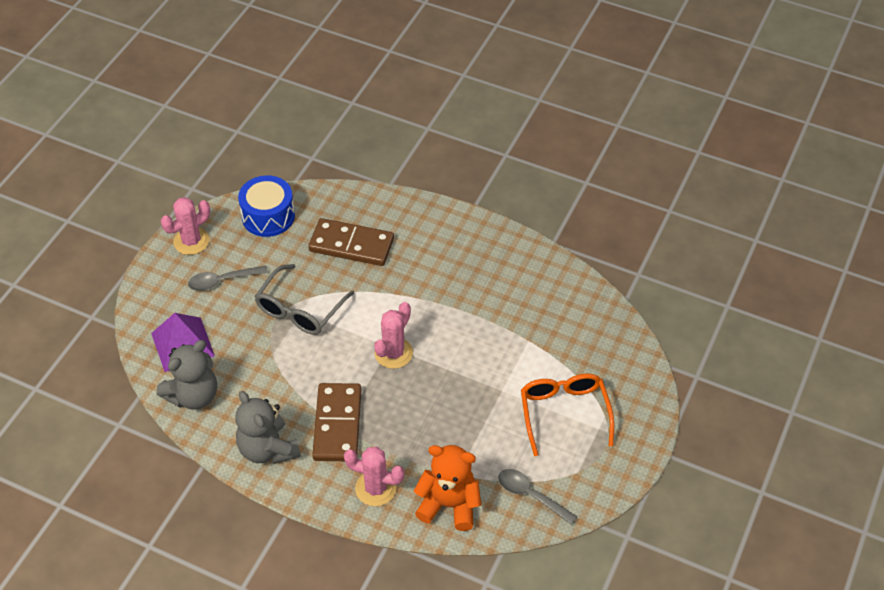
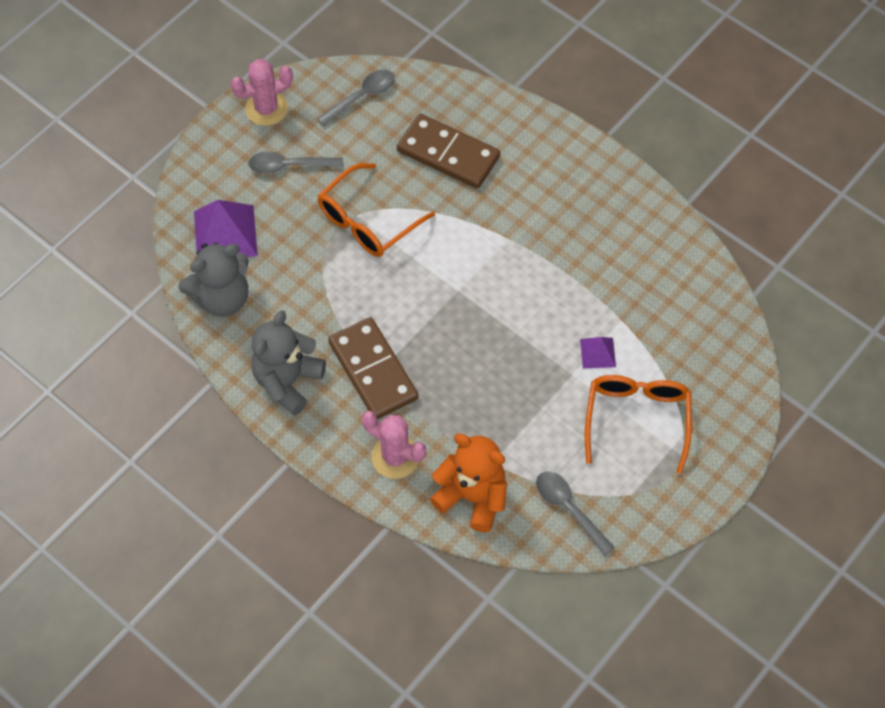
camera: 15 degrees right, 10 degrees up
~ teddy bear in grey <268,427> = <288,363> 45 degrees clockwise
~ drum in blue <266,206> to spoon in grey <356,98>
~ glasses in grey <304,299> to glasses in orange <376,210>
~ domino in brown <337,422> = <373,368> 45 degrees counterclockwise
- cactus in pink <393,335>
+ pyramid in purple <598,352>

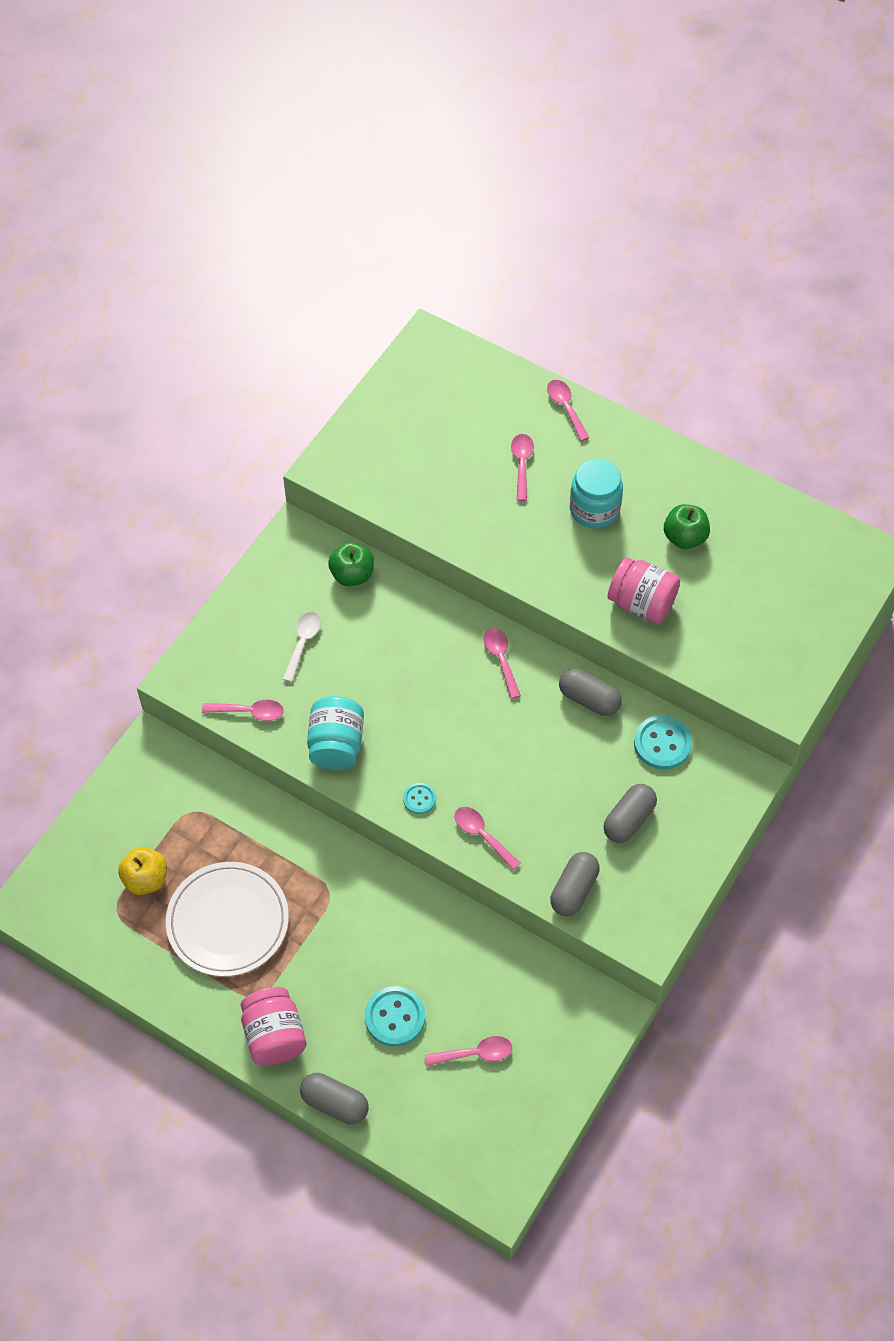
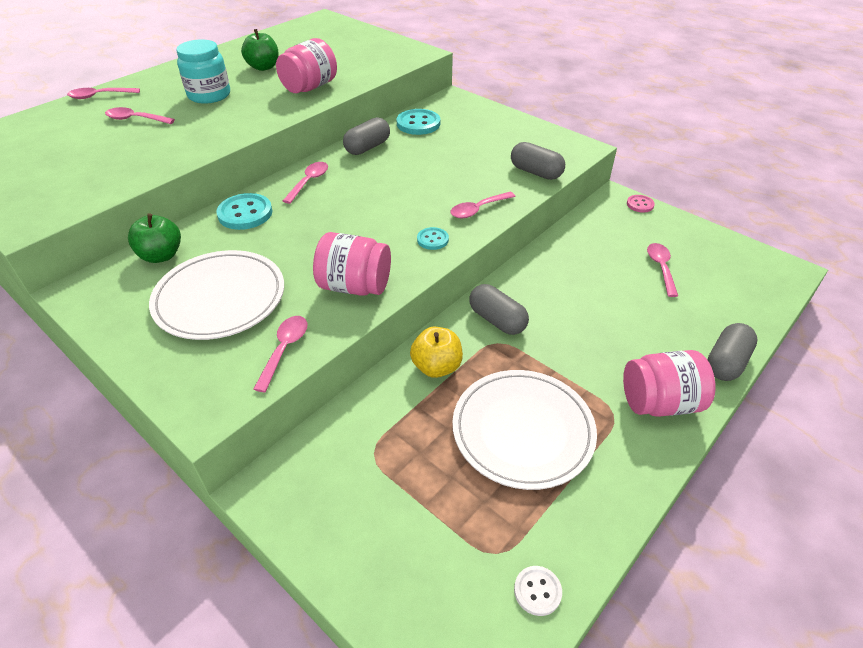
camera: 80 degrees left, 15 degrees down
~ apple in yellow <142,871> to <436,352>
~ spoon in white <302,647> to plate in white <216,295>
~ jar in turquoise <335,733> to jar in pink <352,264>
~ button in turquoise <395,1016> to <244,211>
~ spoon in pink <502,663> = <305,183> 120 degrees clockwise
~ capsule in grey <630,813> to <499,309>
+ button in white <538,591>
+ button in pink <641,204>

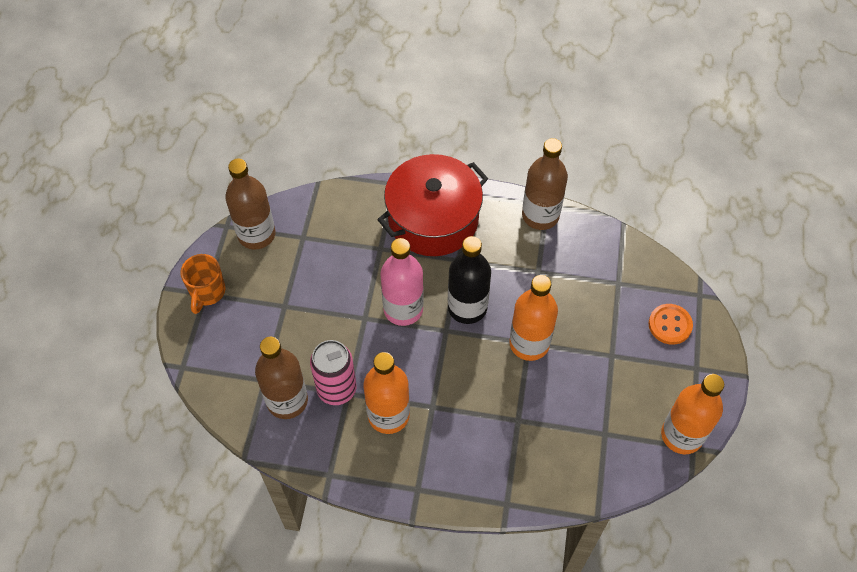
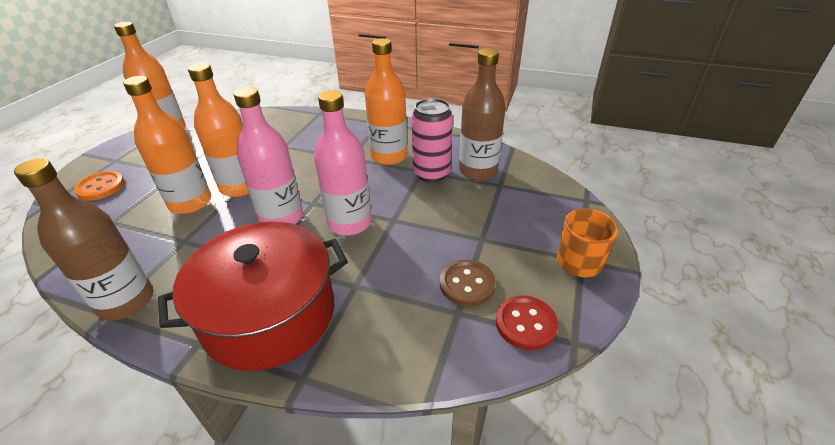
camera: 170 degrees left, 20 degrees down
~ bottle in brown <250,204> to button in red <527,322>
~ bottle in black <469,280> to bottle in pink <268,155>
+ bottle in orange <167,145>
+ button in brown <468,282>

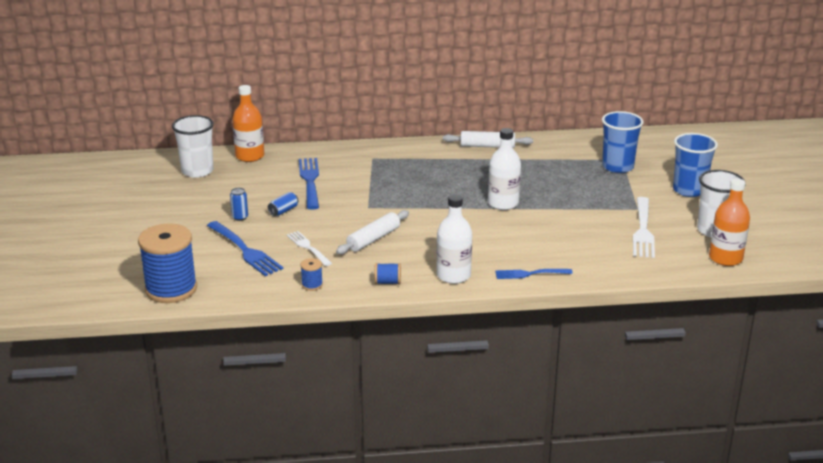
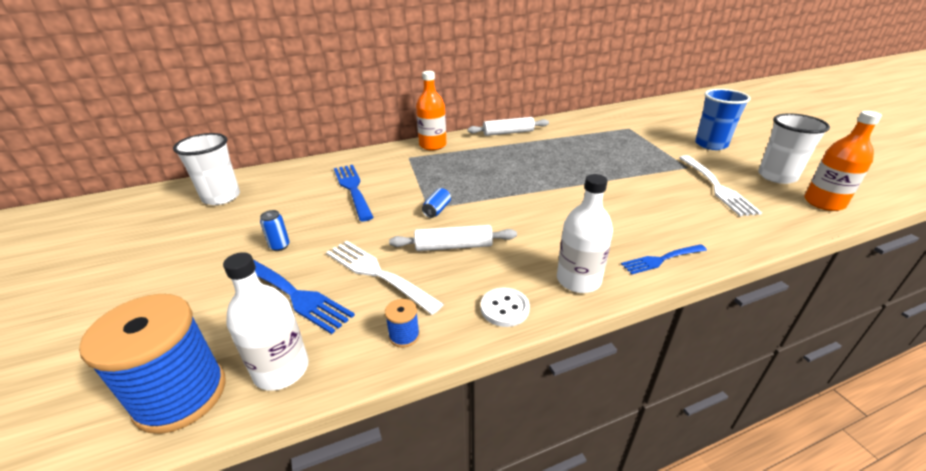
camera: 15 degrees left, 5 degrees up
~ bottle in orange <248,123> to <431,111>
~ can in blue <283,204> to <436,203>
~ fork in white <309,248> = <385,278> x1.57
~ rolling pin in white <372,232> = <453,238> 60 degrees clockwise
~ spool in blue <388,274> to button in white <505,307>
~ bottle in white <504,169> to <266,321>
- cup in blue <623,142>

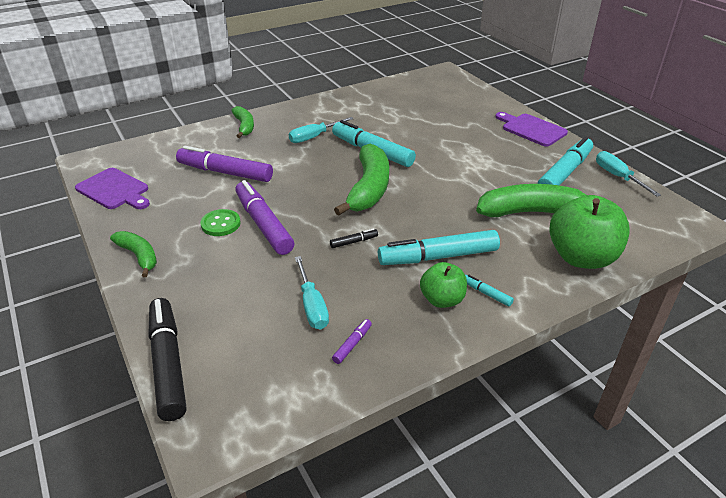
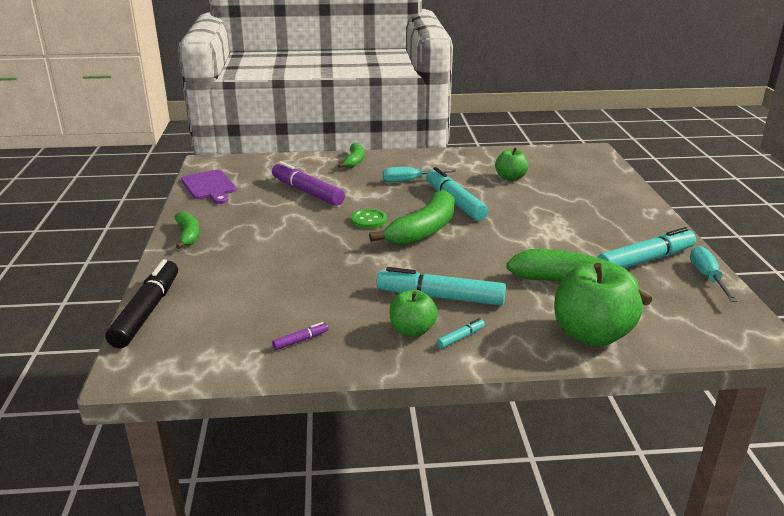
camera: 25 degrees right, 10 degrees down
~ button in green <221,222> to <369,219>
- marker in purple <264,217>
- screwdriver in turquoise <312,292>
- marker in black <354,238>
~ marker in turquoise <489,291> = <461,333> 75 degrees clockwise
- cutting board in purple <531,129>
+ apple in green <512,164>

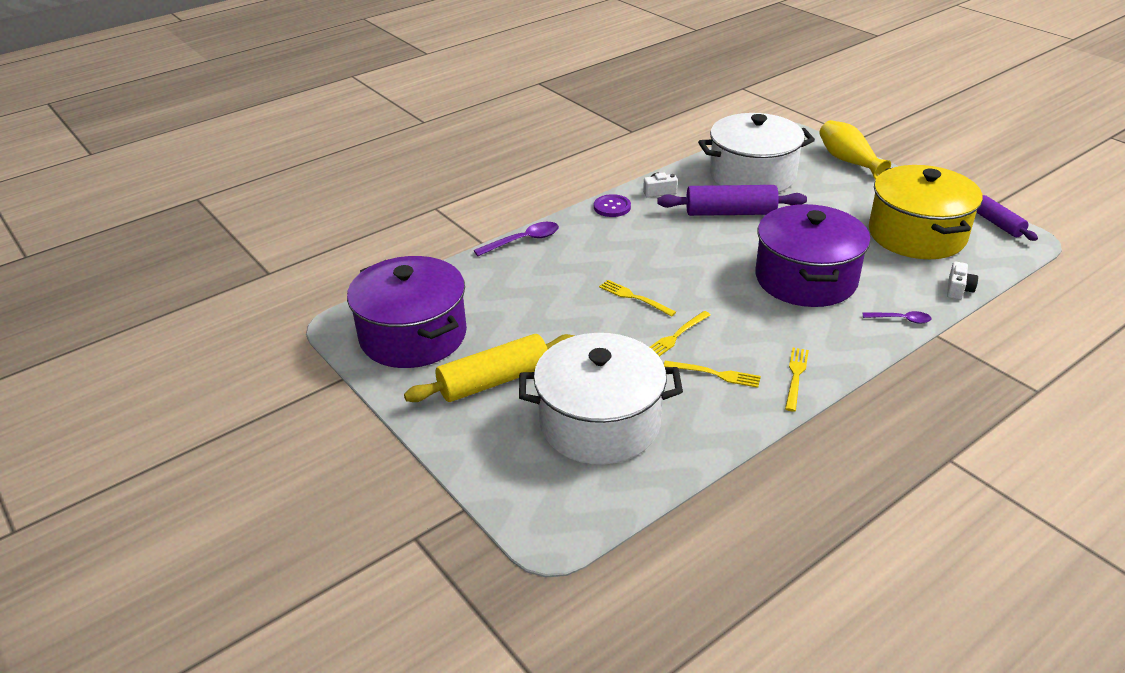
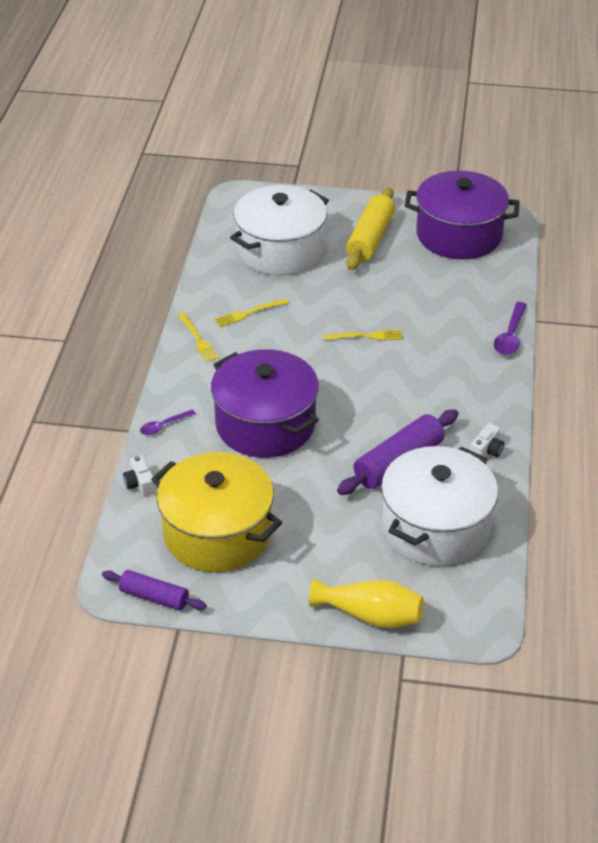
camera: 135 degrees right, 5 degrees up
- button in purple <612,205>
- fork in yellow <680,333>

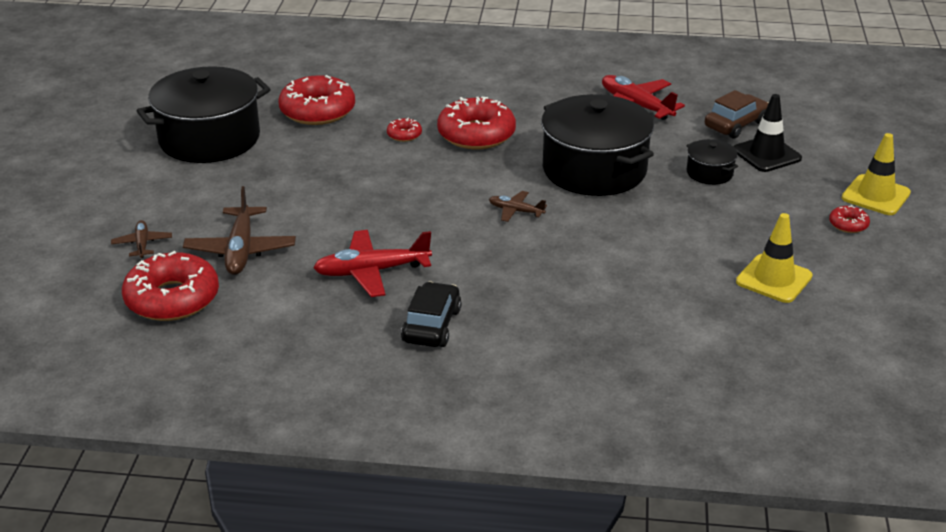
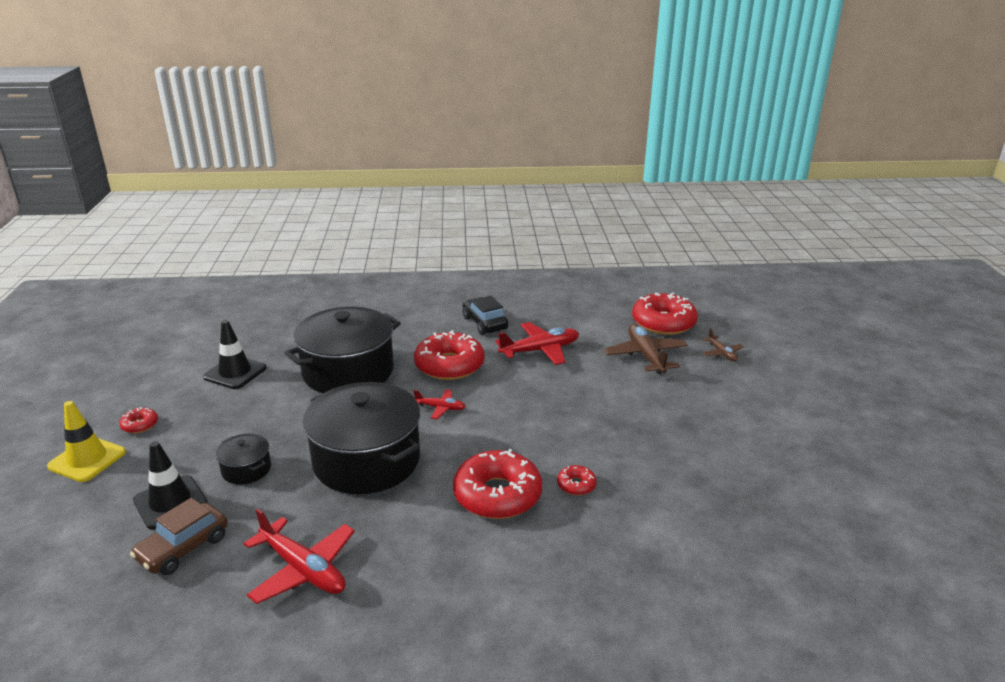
camera: 170 degrees right, 5 degrees down
~ pot in black <204,114> to <343,350>
~ donut in red <316,100> to <449,355>
~ car in black <431,314> = <485,315> 150 degrees clockwise
~ plane in brown <518,206> to plane in red <439,404>
~ traffic cone in yellow <774,258> to traffic cone in black <235,354>

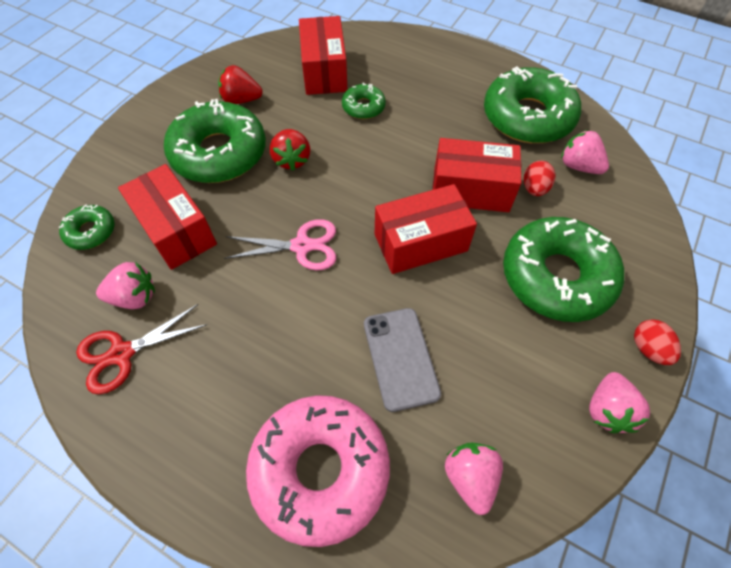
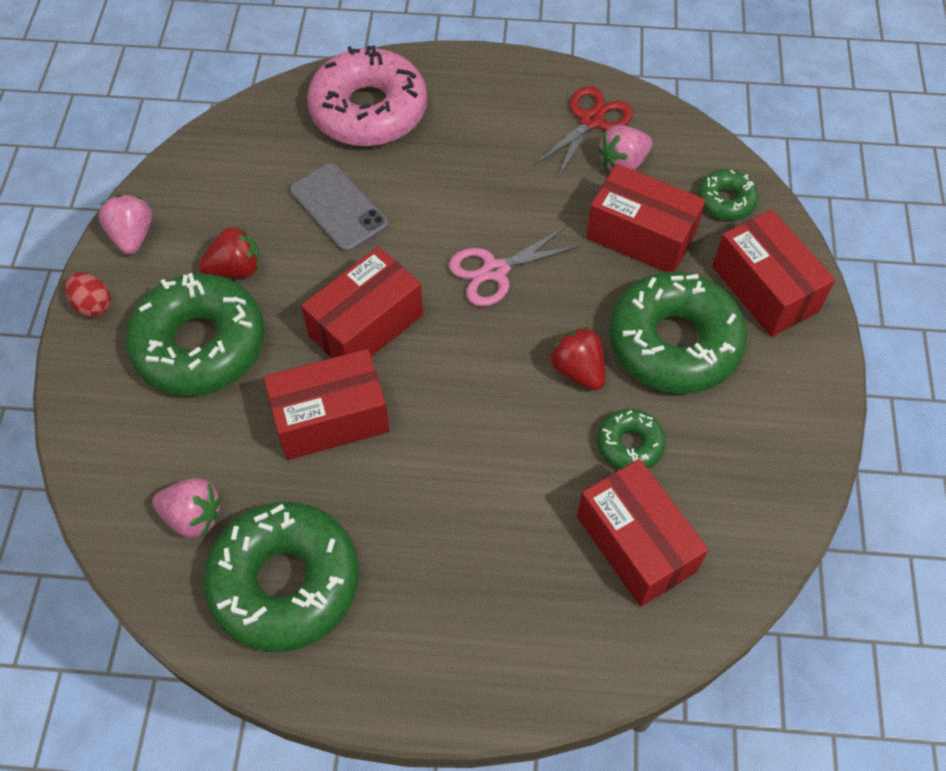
camera: 155 degrees right, 0 degrees up
~ strawberry in red <240,84> to <229,252>
~ donut in green <364,100> to <631,439>
- strawberry in pink <474,478>
- egg in red <540,178>
+ box in red <773,273>

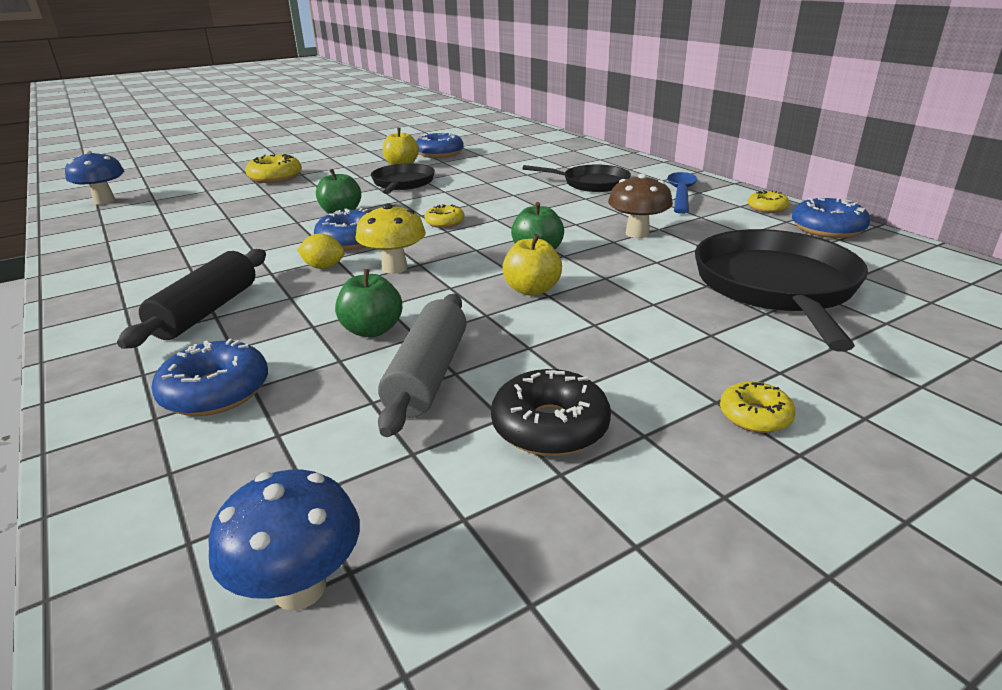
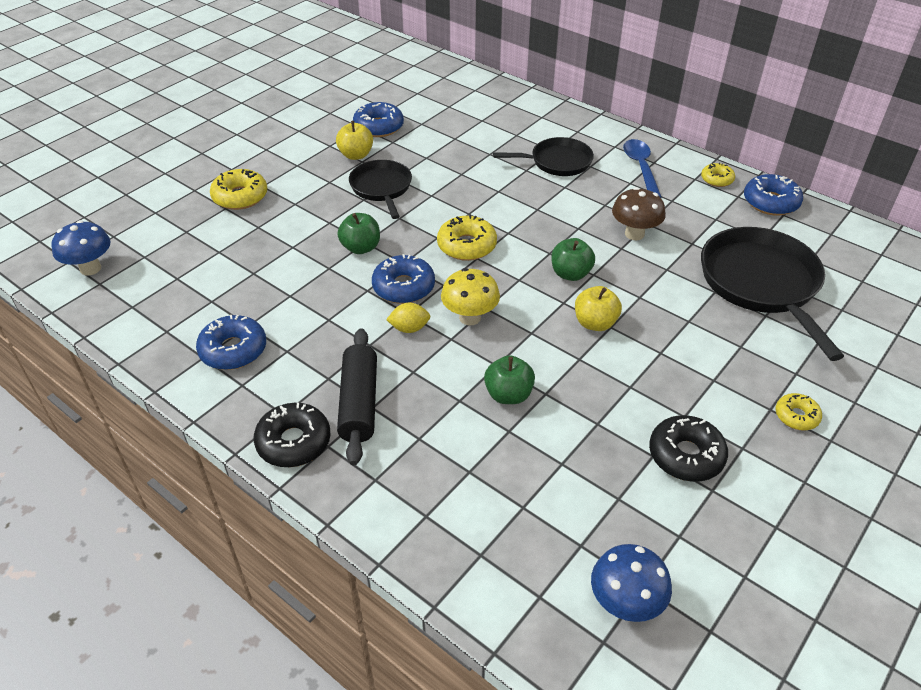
camera: 20 degrees left, 15 degrees up
~ donut in blue <210,377> to <231,342>
- rolling pin in grey <422,365>
~ donut in yellow <444,216> = <467,238> x1.66
+ donut in black <292,435>

